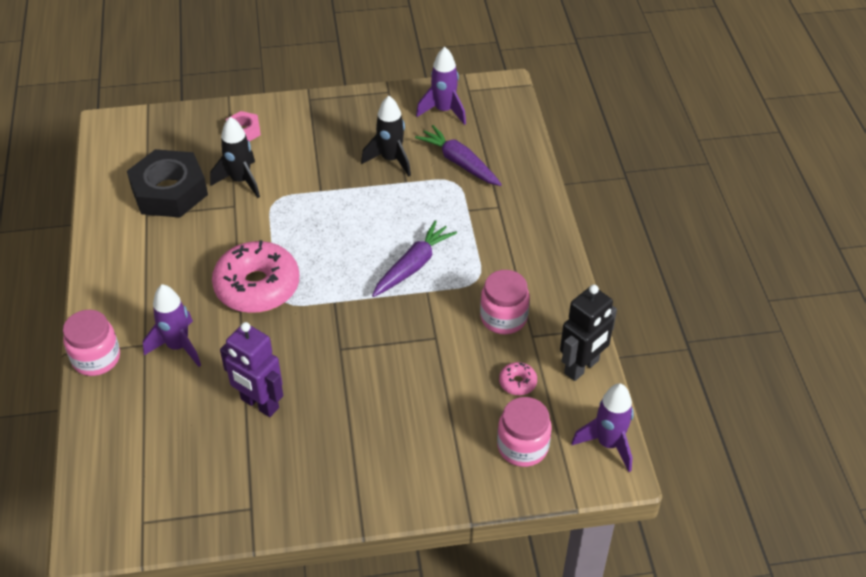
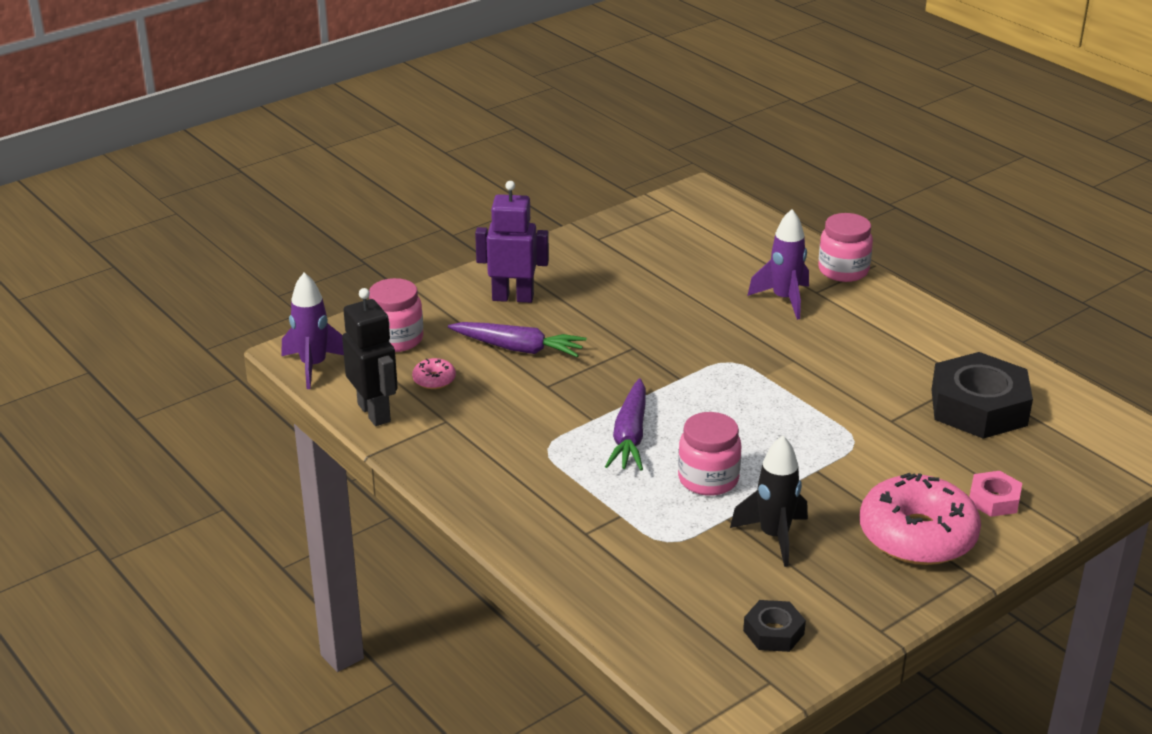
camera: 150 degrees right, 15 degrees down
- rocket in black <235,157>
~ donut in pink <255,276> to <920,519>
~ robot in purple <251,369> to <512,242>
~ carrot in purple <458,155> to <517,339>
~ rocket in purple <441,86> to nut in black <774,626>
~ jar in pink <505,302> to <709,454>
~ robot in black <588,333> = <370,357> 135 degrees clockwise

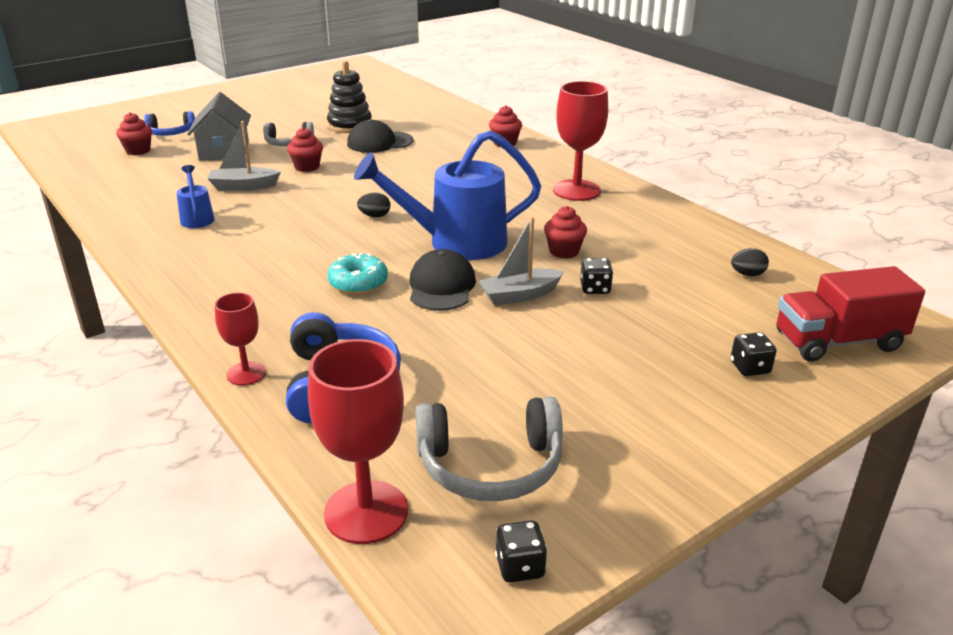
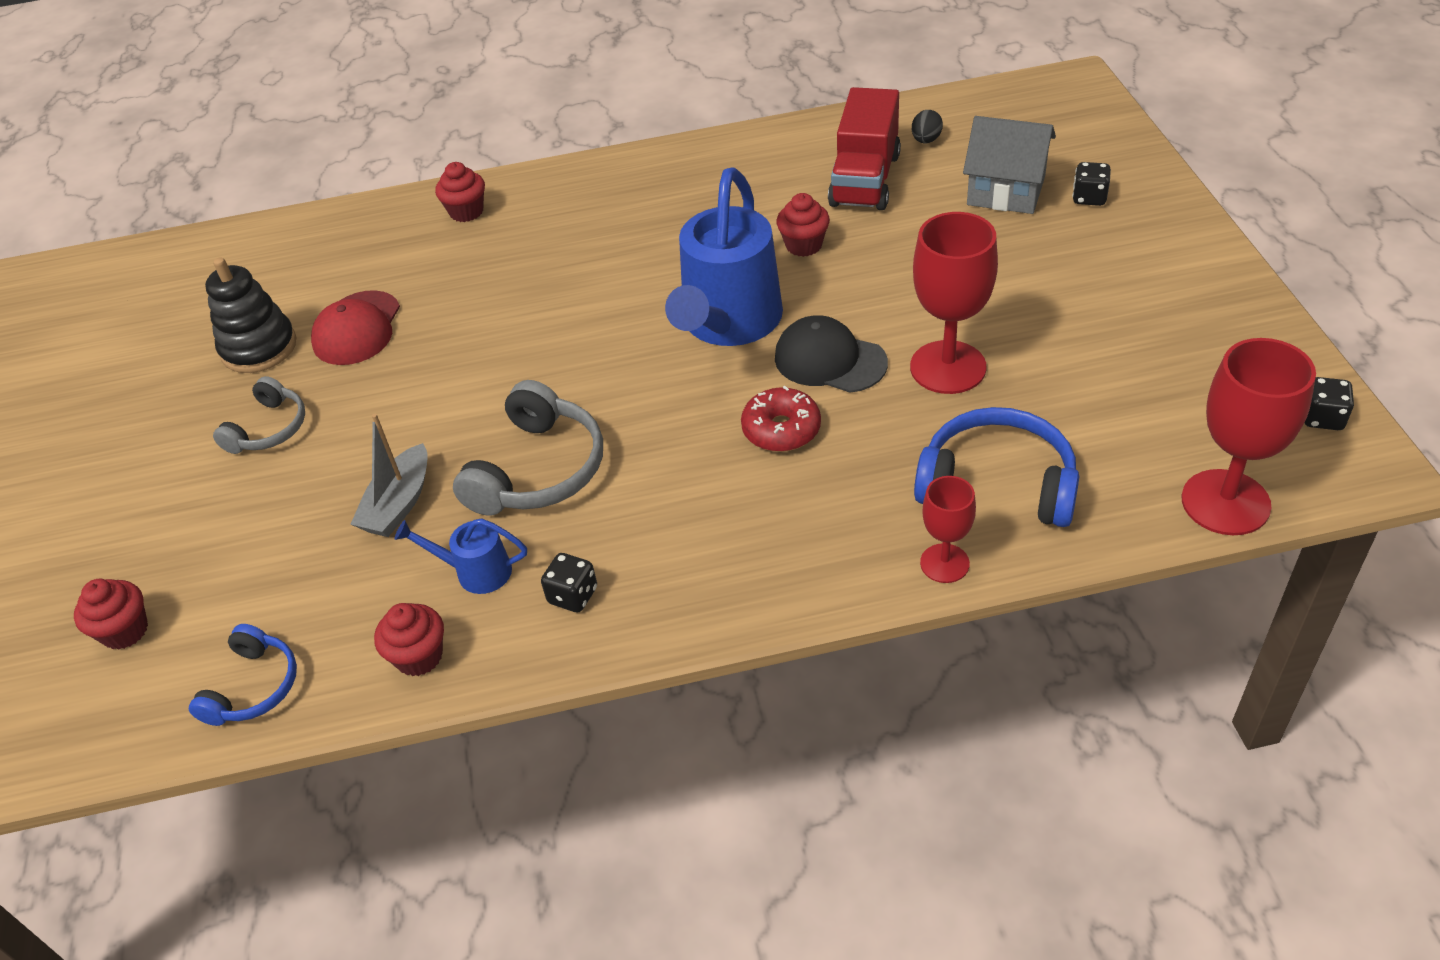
camera: 60 degrees left, 15 degrees up
~ headphones in blue <169,123> to <243,675>
~ house in grey <219,126> to <1009,165>
~ cupcake in red <305,149> to <409,639>
~ donut in turquoise <357,274> to donut in red <781,419>
~ cap in black <380,136> to cap in red <355,327>
- egg in black <374,204>
~ headphones in grey <489,449> to <528,448>
- boat in grey <521,261>
~ goblet in red <580,141> to <954,303>
~ dice in black <596,276> to <569,582>
~ truck in red <850,314> to <864,148>

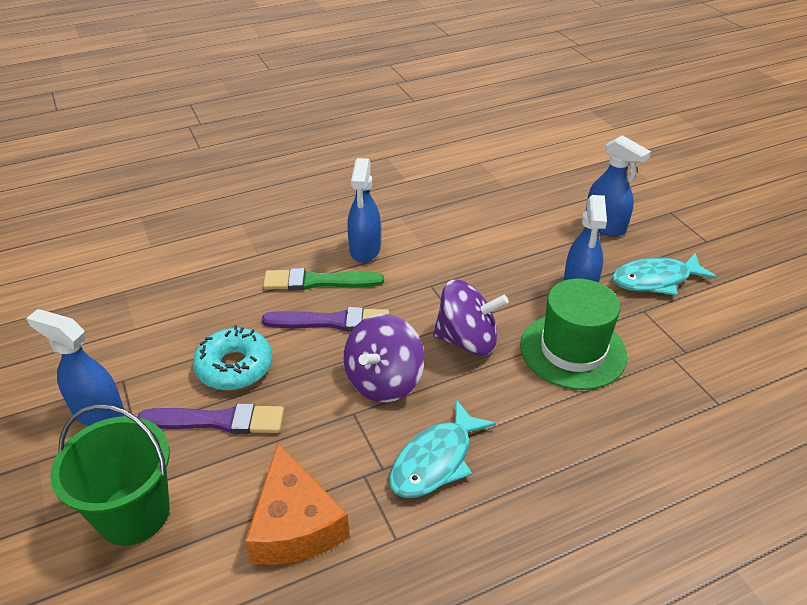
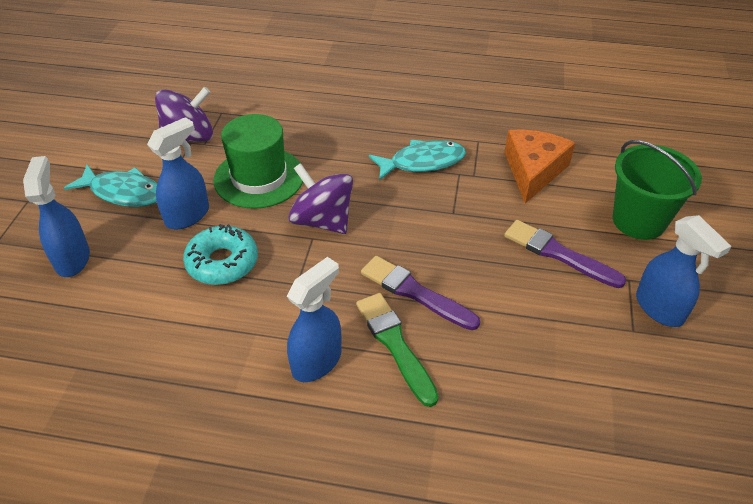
camera: 145 degrees left, 5 degrees up
~ donut in turquoise <232,357> to <220,254>
~ brush in green <323,279> = <397,350> 150 degrees counterclockwise
~ spinning top in purple <384,358> to <184,114>

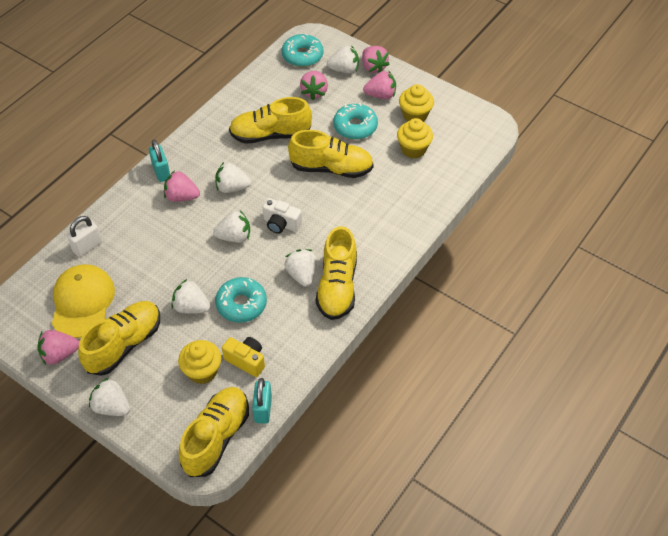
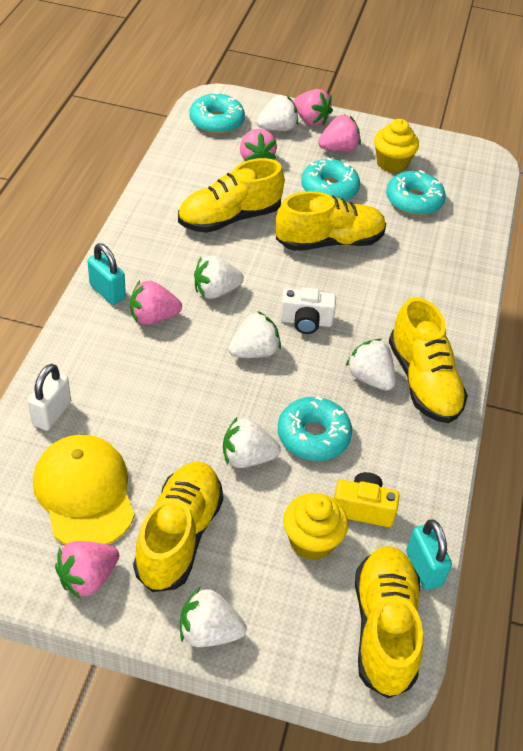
camera: 25 degrees left, 5 degrees down
~ cupcake in yellow <415,138> to donut in turquoise <416,193>

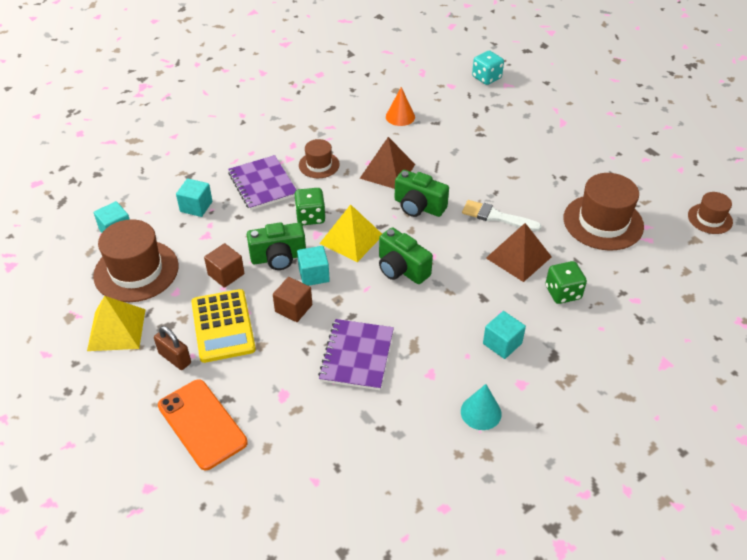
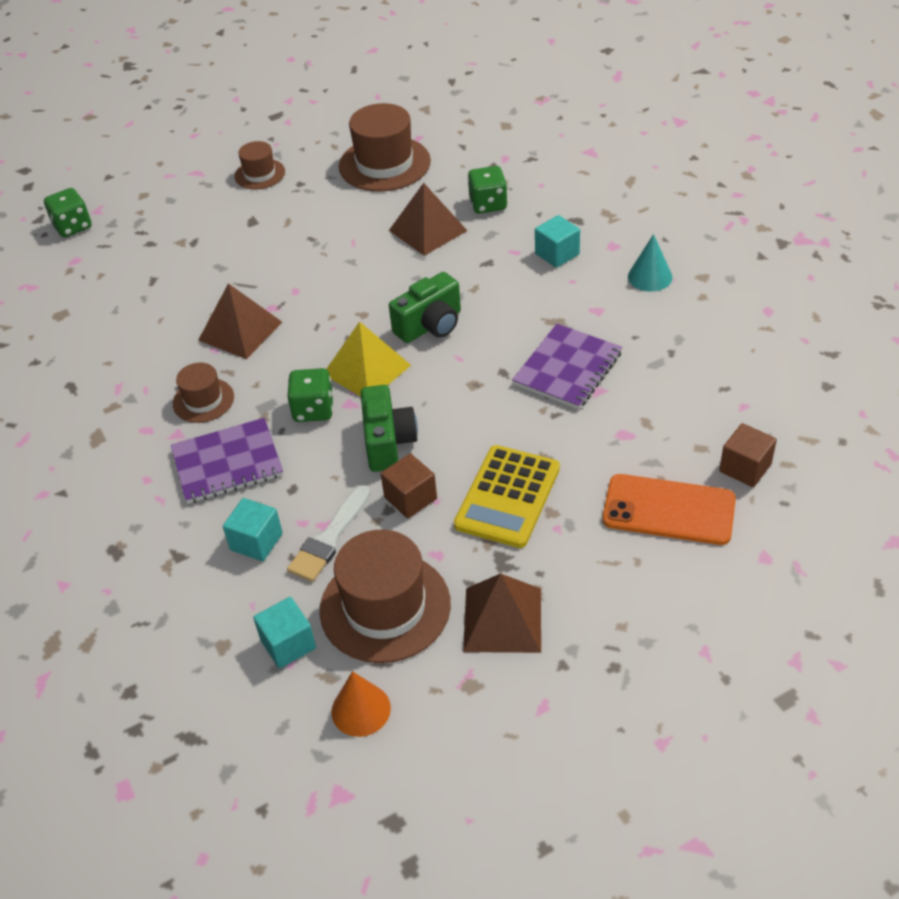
camera: 80 degrees left, 0 degrees up
~ pyramid in yellow <116,323> to pyramid in brown <502,613>
- padlock in brown <172,348>
~ phone in orange <203,424> = <669,509> 45 degrees clockwise
~ calculator in yellow <223,326> = <507,496> 120 degrees clockwise
~ cube in brown <292,299> to <748,455>
- cube in turquoise <313,266>
~ notebook in purple <356,354> = <567,366> 75 degrees counterclockwise
~ cone in orange <400,106> to <361,704>
- camera in green <422,193>
~ brush in white <502,215> to <328,533>
~ dice in turquoise <488,68> to dice in green <68,213>
~ hat in brown <710,213> to <259,165>

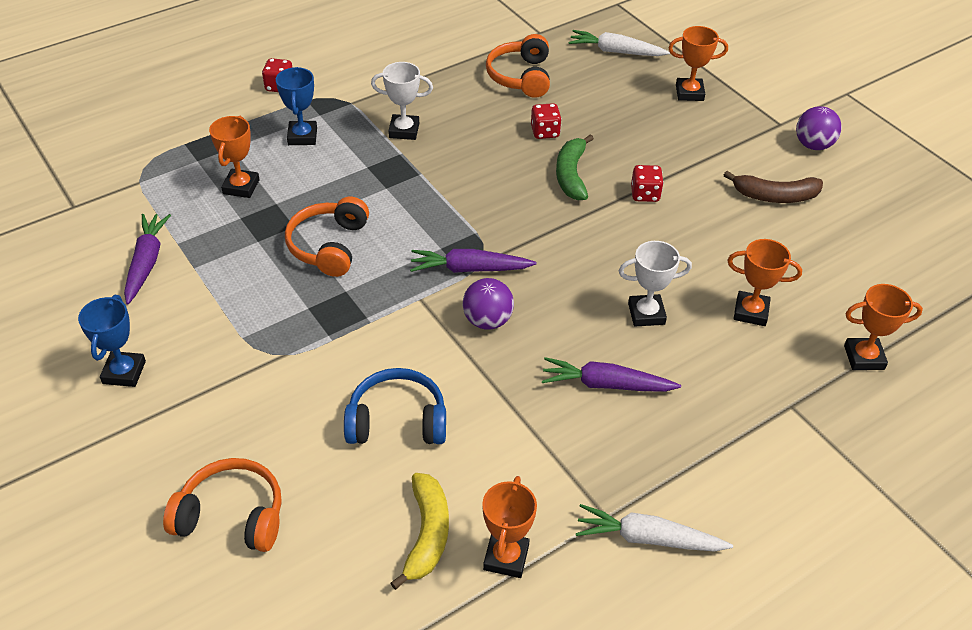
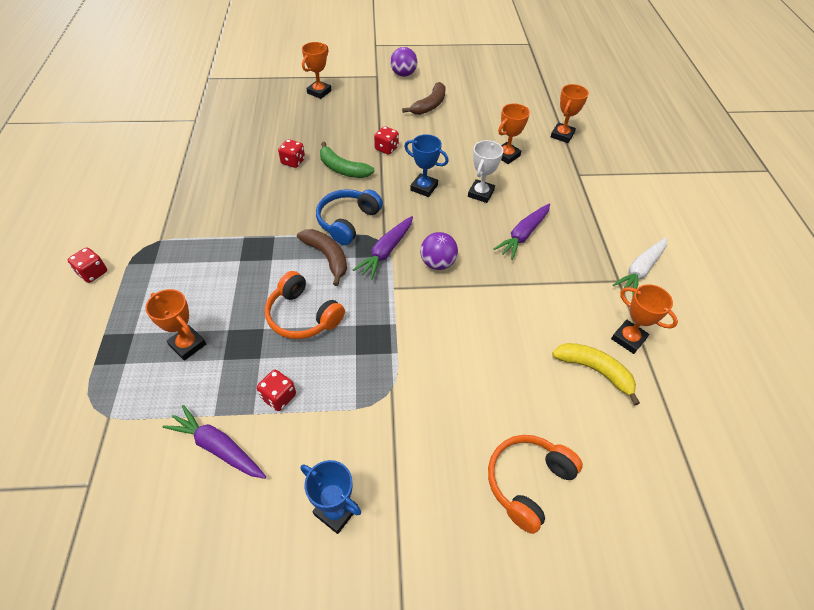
camera: 60 degrees left, 5 degrees up
~ trophy in blue <296,106> to <426,165>
~ headphones in blue <395,406> to <349,217>
- trophy in white <402,101>
- headphones in orange <518,66>
- carrot in white <619,43>
+ dice in red <276,390>
+ banana in brown <322,257>

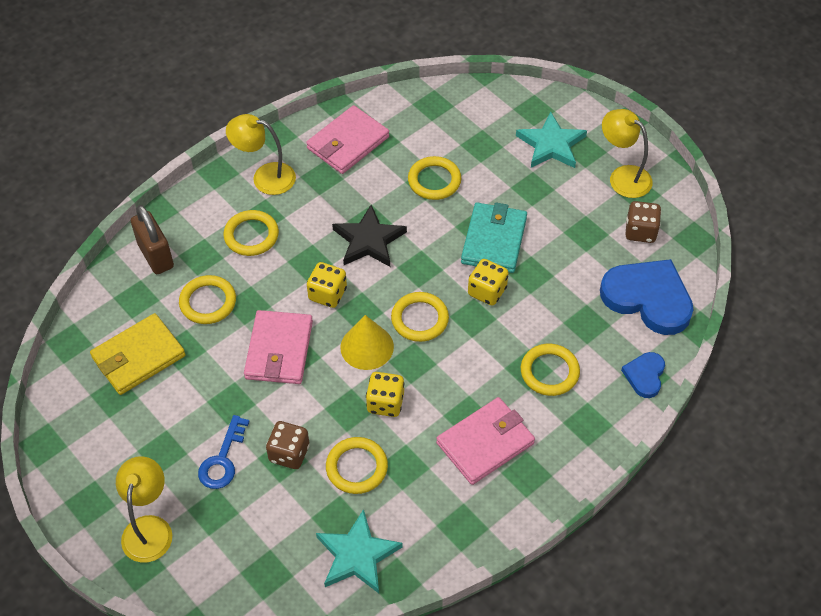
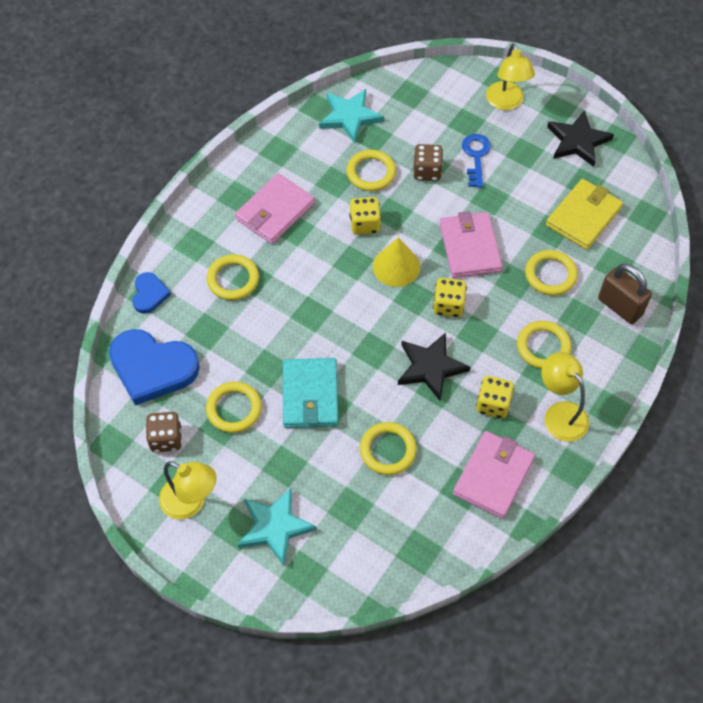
camera: 165 degrees right, 5 degrees up
~ lamp in yellow <261,154> = <565,397> 120 degrees counterclockwise
~ ring in yellow <420,317> to <234,407>
~ dice in yellow <488,282> to <495,397>
+ star in black <580,138>

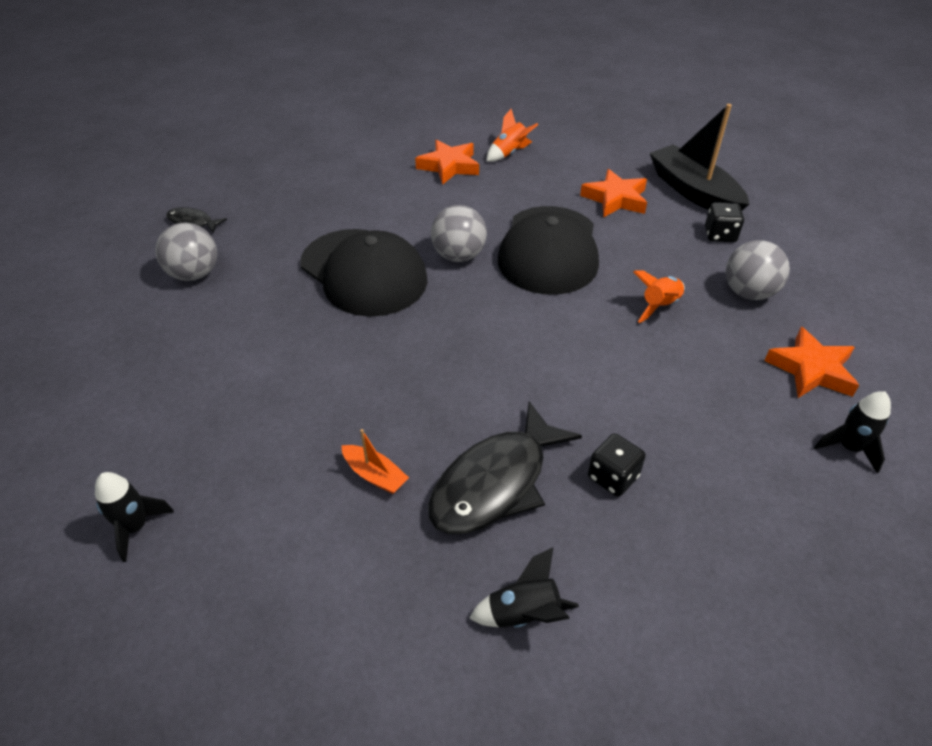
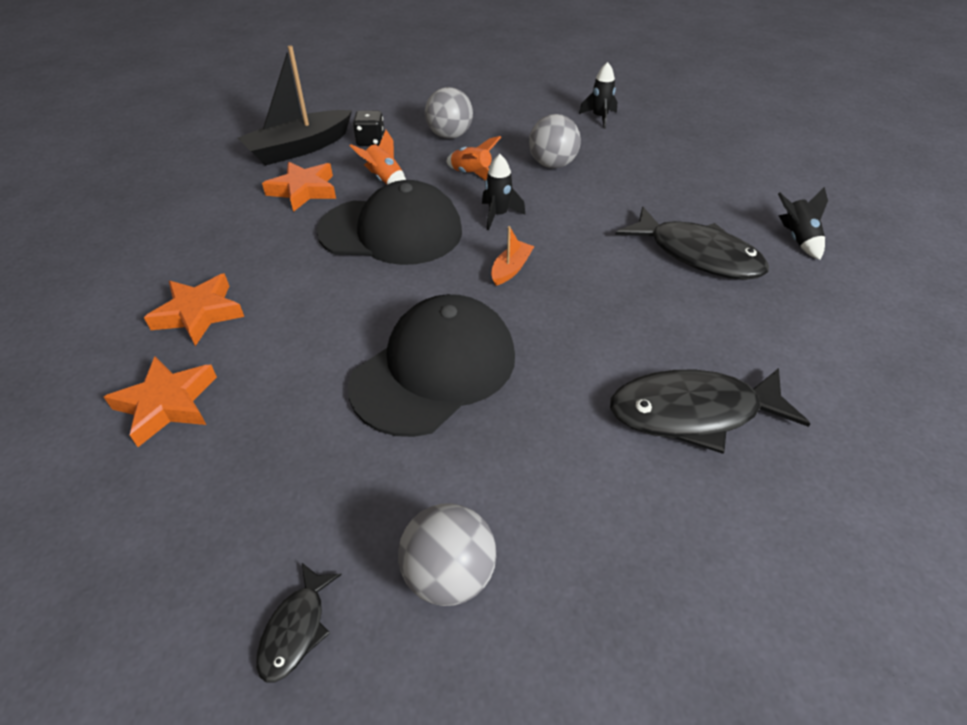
camera: 95 degrees left, 0 degrees up
~ rocket in black <134,517> to <504,192>
~ boat in orange <375,461> to <512,255>
~ ball in grey <459,233> to <555,141>
~ rocket in orange <512,135> to <378,157>
- dice in black <617,465>
~ star in orange <811,362> to <160,402>
+ fish in black <710,411>

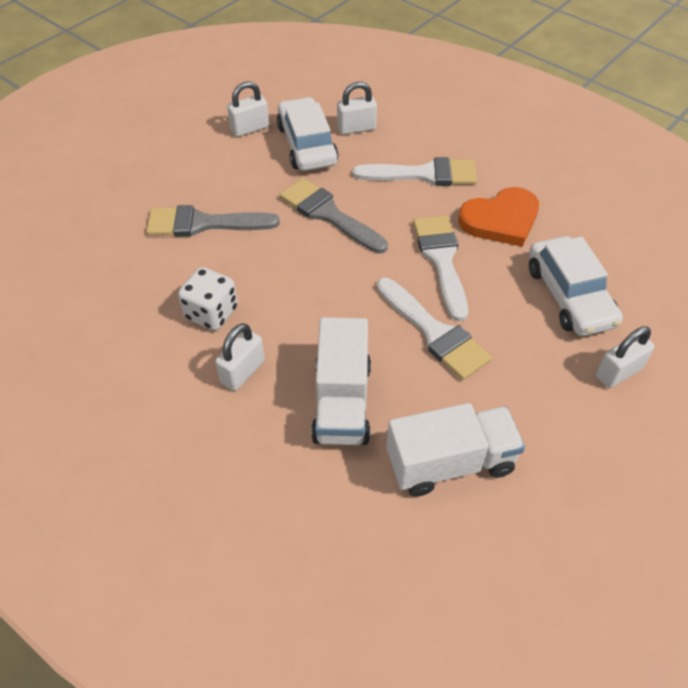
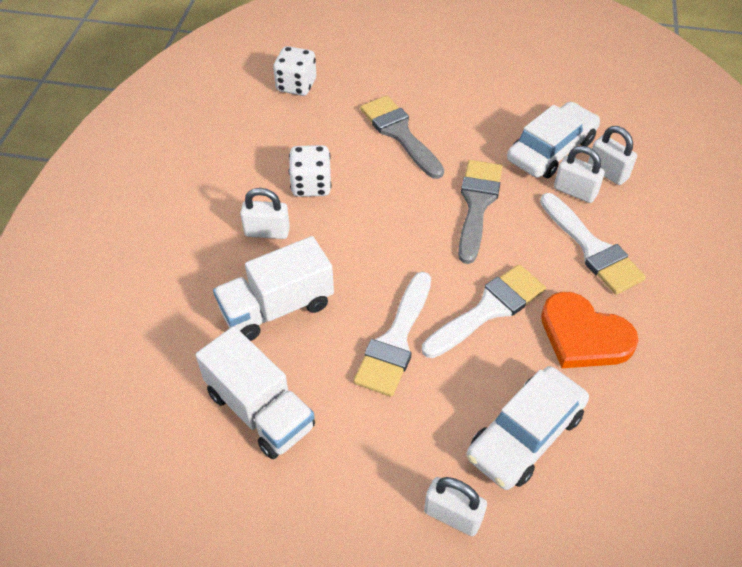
camera: 60 degrees right, 0 degrees up
~ padlock in white <248,109> to <579,174>
+ dice in white <294,71>

